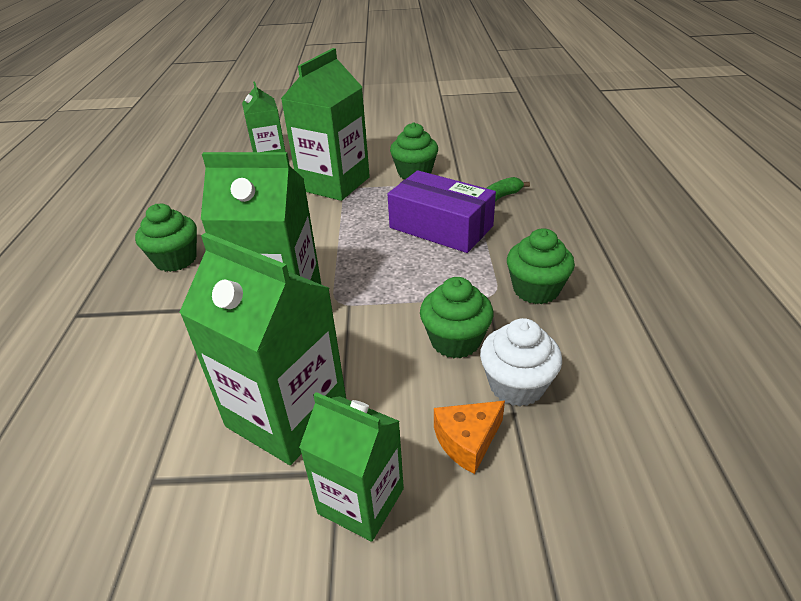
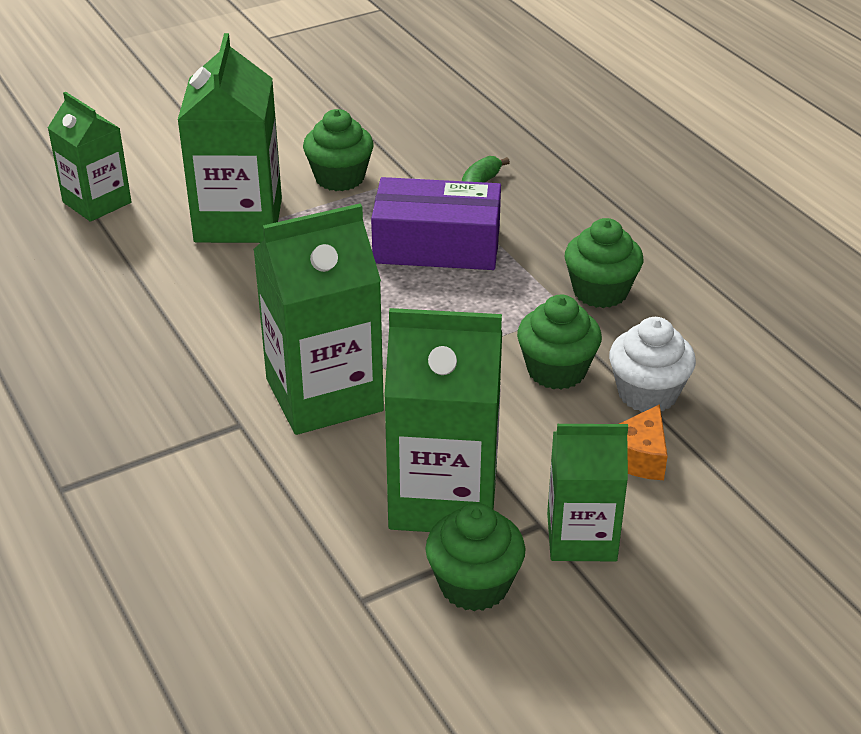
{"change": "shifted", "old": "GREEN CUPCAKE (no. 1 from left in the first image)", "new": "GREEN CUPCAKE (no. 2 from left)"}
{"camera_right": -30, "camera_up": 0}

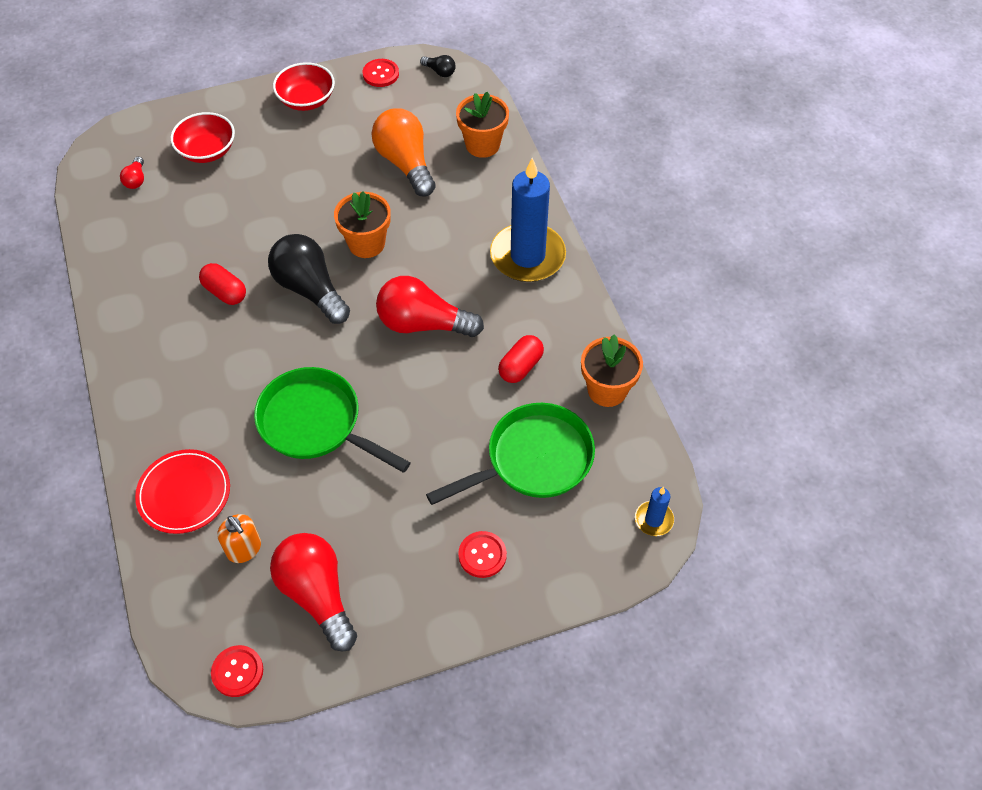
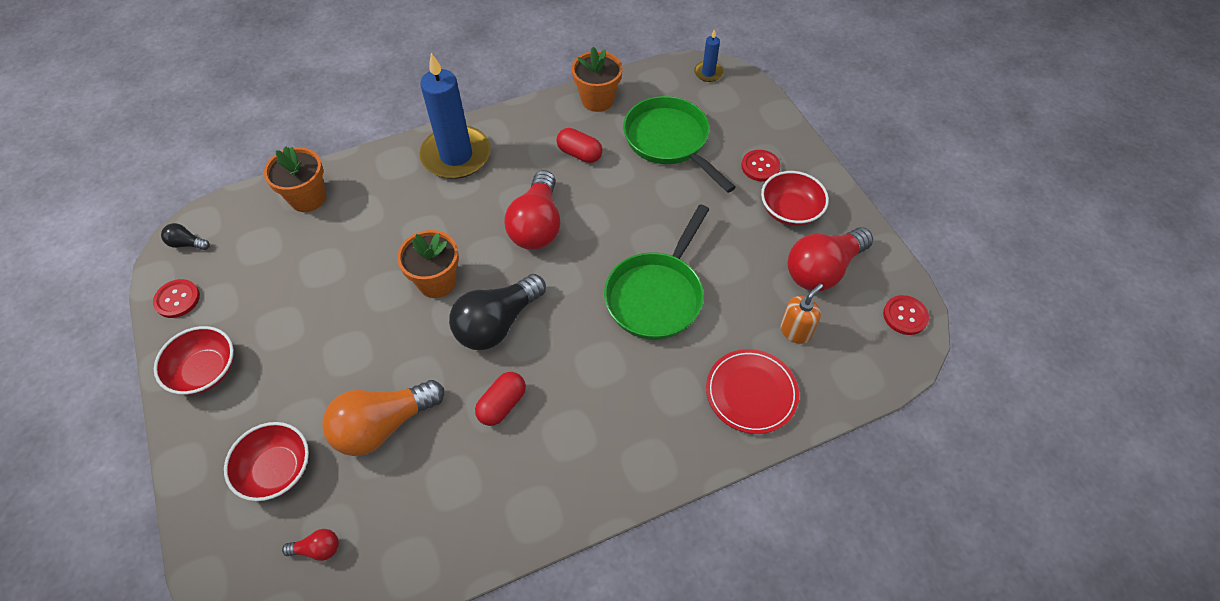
{"change": "shifted", "old": "ORANGE LIGHT BULB"}
{"change": "rotated", "old": "BLACK LIGHT BULB (no. 2 from left in the first image)", "degrees": -105}
{"change": "new", "new": "RED BOWL (no. 3 from left)"}
{"camera_right": -95, "camera_up": 0}

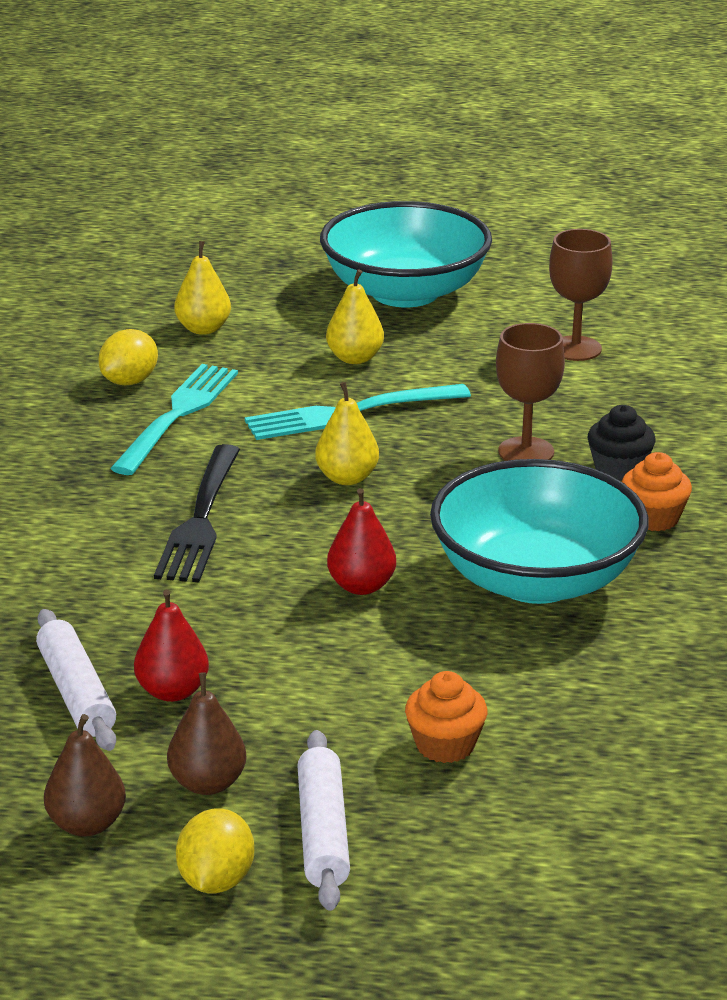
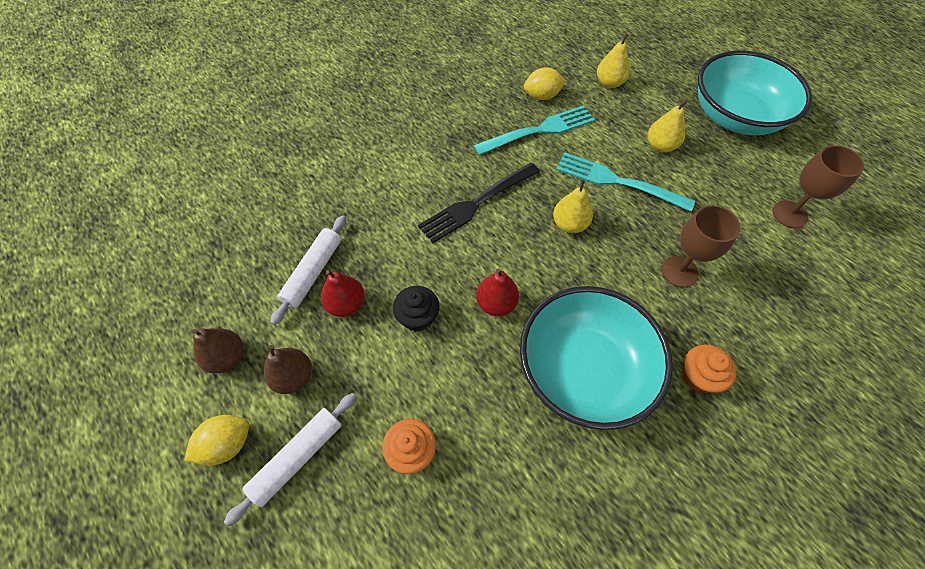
{"change": "shifted", "old": "BLACK CUPCAKE"}
{"camera_right": 45, "camera_up": 30}

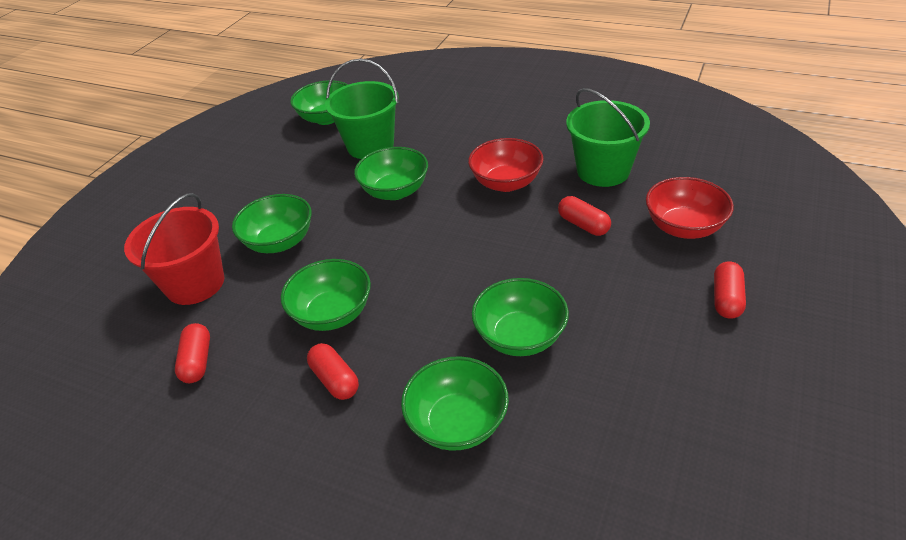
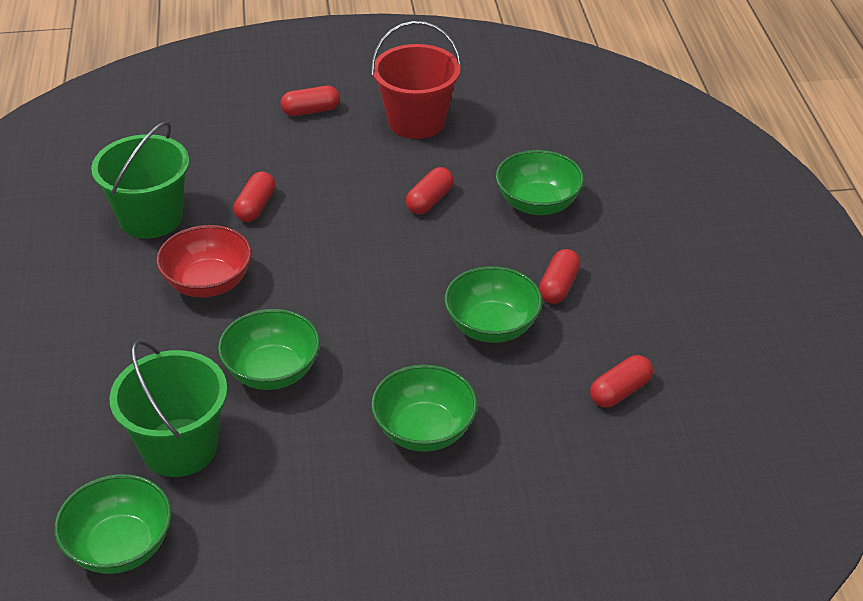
{"change": "shifted", "old": "RED BUCKET"}
{"change": "swapped", "old": "GREEN BOWL (no. 6 from left)", "new": "RED CAPSULE (no. 3 from left)"}
{"change": "gone", "old": "RED BOWL (no. 2 from left)"}
{"camera_right": -125, "camera_up": 0}

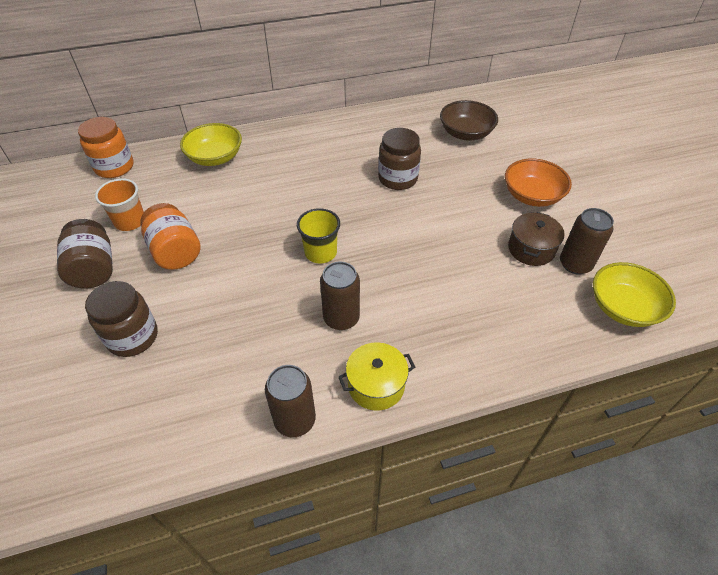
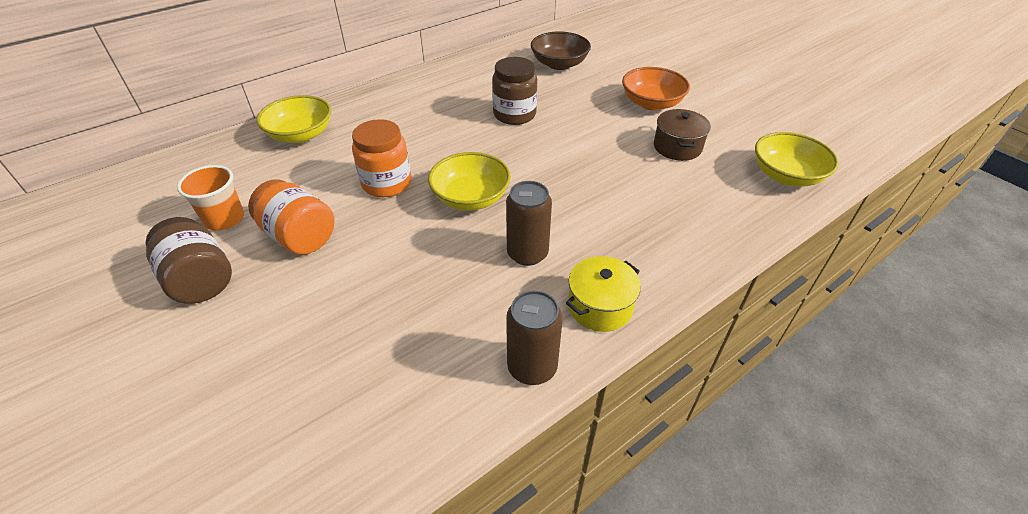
{"change": "shifted", "old": "ORANGE JAR (no. 1 from left in the first image)", "new": "ORANGE JAR (no. 2 from left)"}
{"change": "gone", "old": "BROWN JAR (no. 2 from left)"}
{"change": "swapped", "old": "YELLOW CUP", "new": "YELLOW BOWL (no. 2 from left)"}
{"change": "gone", "old": "BROWN CAN (no. 3 from left)"}
{"camera_right": -20, "camera_up": -5}

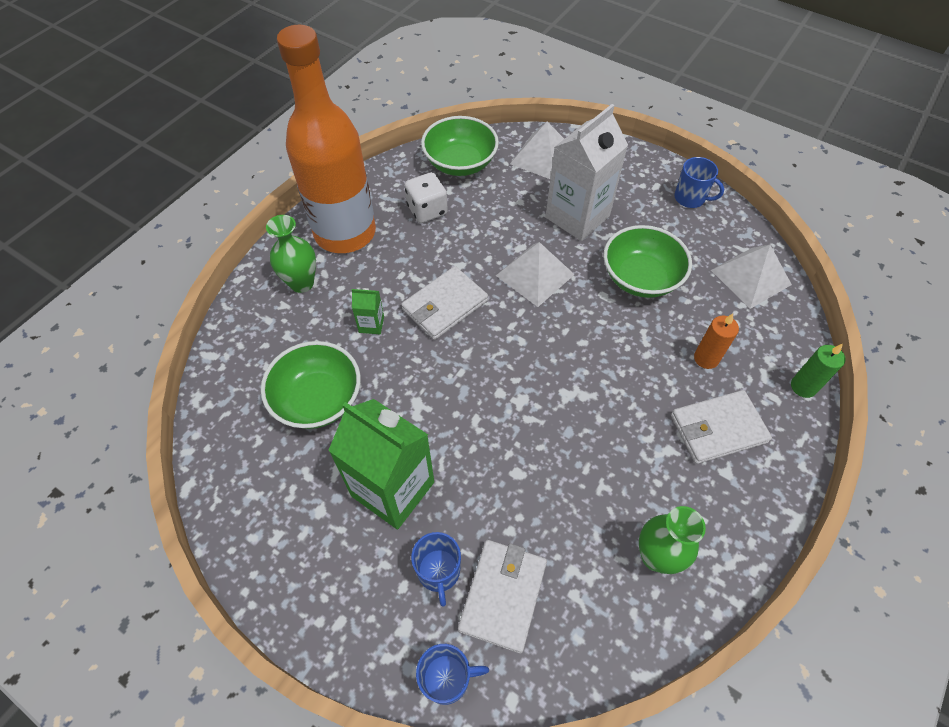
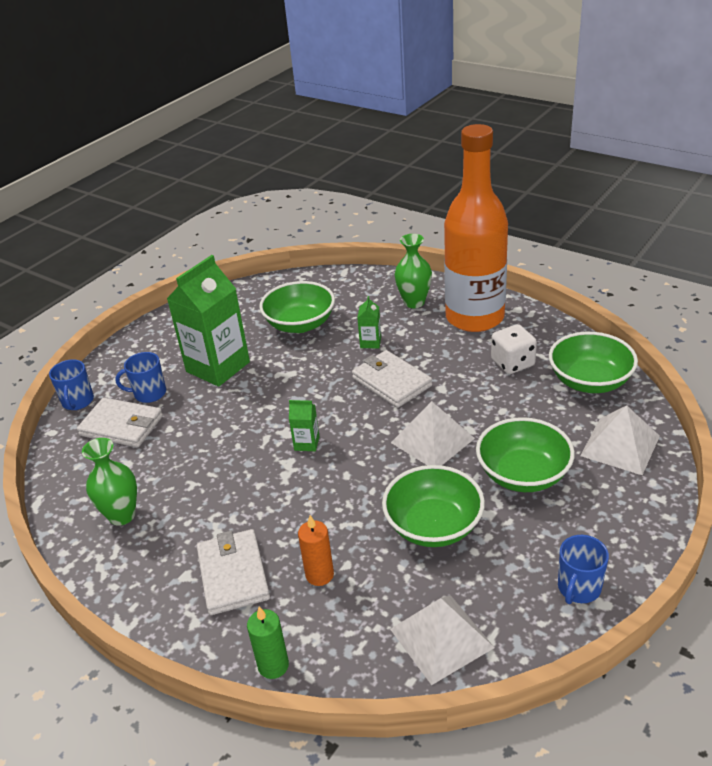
{"change": "swapped", "old": "WHITE CARTON", "new": "GREEN BOWL (no. 3 from left)"}
{"change": "new", "new": "GREEN CARTON (no. 2 from left)"}
{"camera_right": 95, "camera_up": -20}

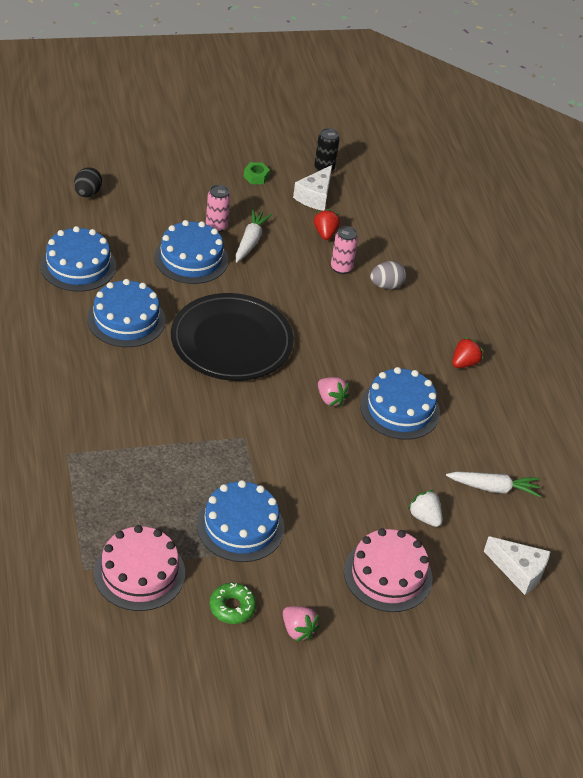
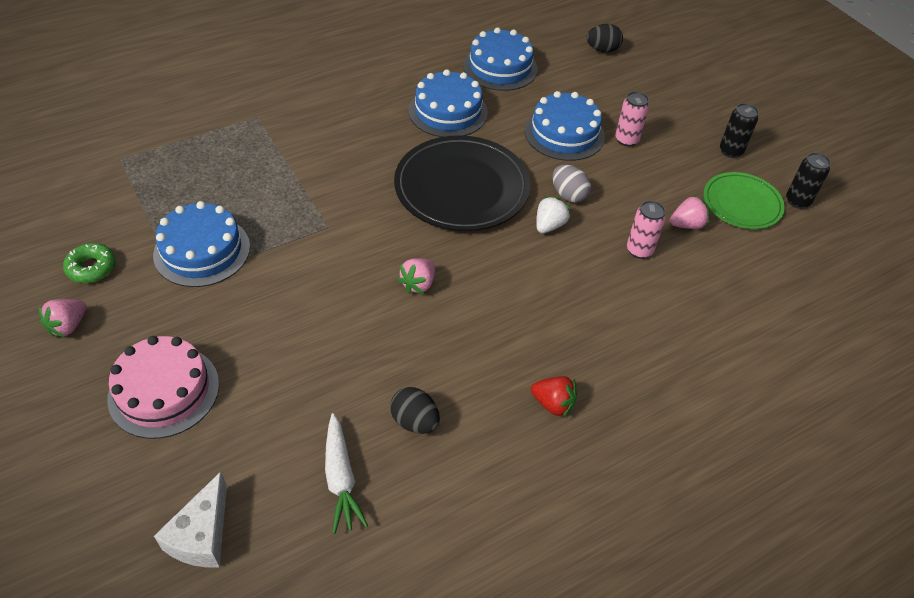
{"change": "gone", "old": "PINK CAKE (no. 1 from left)"}
{"change": "gone", "old": "WHITE CARROT (no. 1 from left)"}
{"change": "swapped", "old": "GREEN NUT", "new": "BLACK CAN (no. 1 from left)"}
{"change": "swapped", "old": "WHITE CHEESE (no. 1 from left)", "new": "GREEN PLATE"}
{"change": "repainted", "old": "RED STRAWBERRY (no. 1 from left)", "new": "PINK STRAWBERRY (no. 3 from left)"}
{"change": "gone", "old": "BLUE CAKE (no. 5 from left)"}
{"change": "shifted", "old": "GREY EGG"}
{"change": "shifted", "old": "WHITE STRAWBERRY"}
{"change": "new", "new": "BLACK EGG (no. 1 from left)"}
{"camera_right": 75, "camera_up": 5}

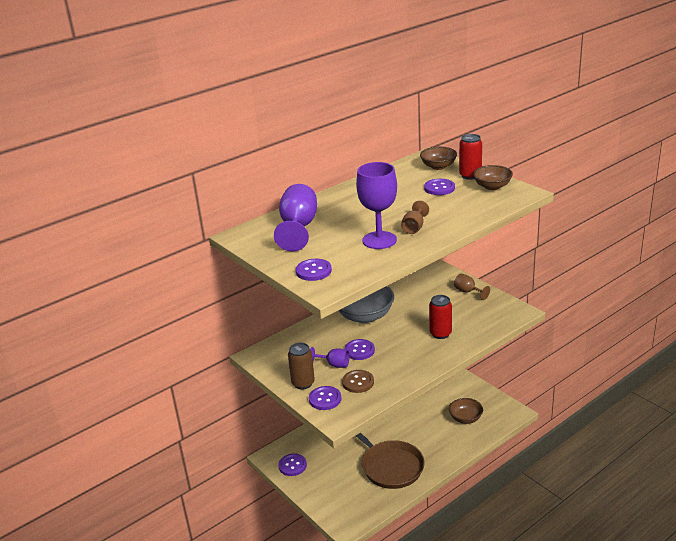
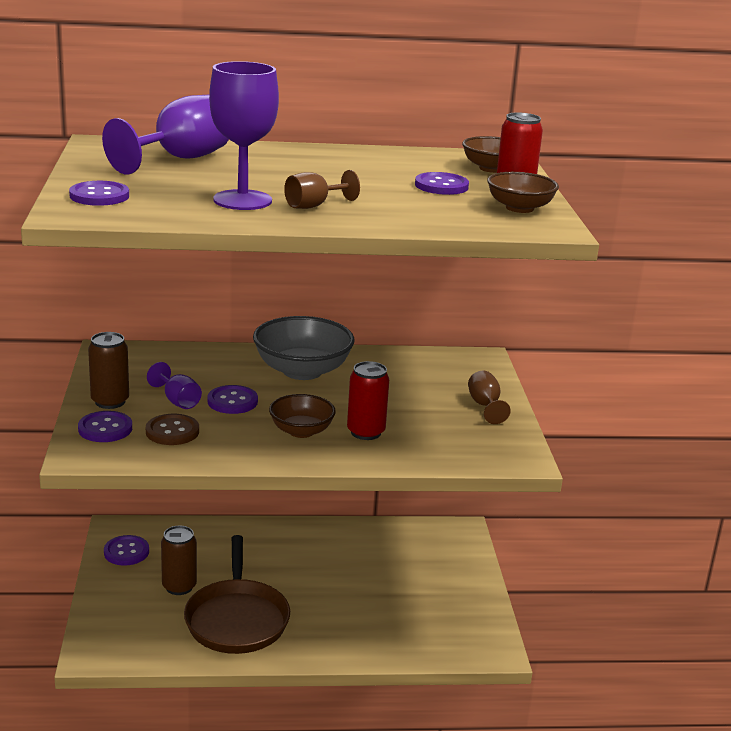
{"change": "shifted", "old": "BROWN BOWL (no. 2 from left in the first image)", "new": "BROWN BOWL (no. 1 from left)"}
{"change": "new", "new": "BROWN CAN (no. 2 from left)"}
{"camera_right": 30, "camera_up": -5}

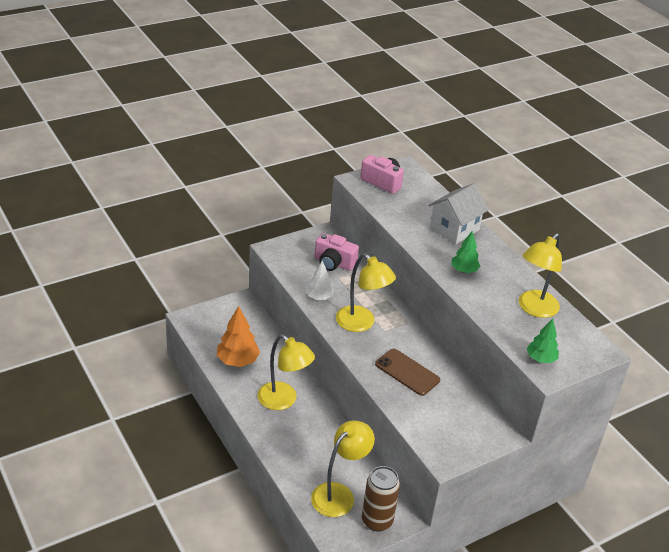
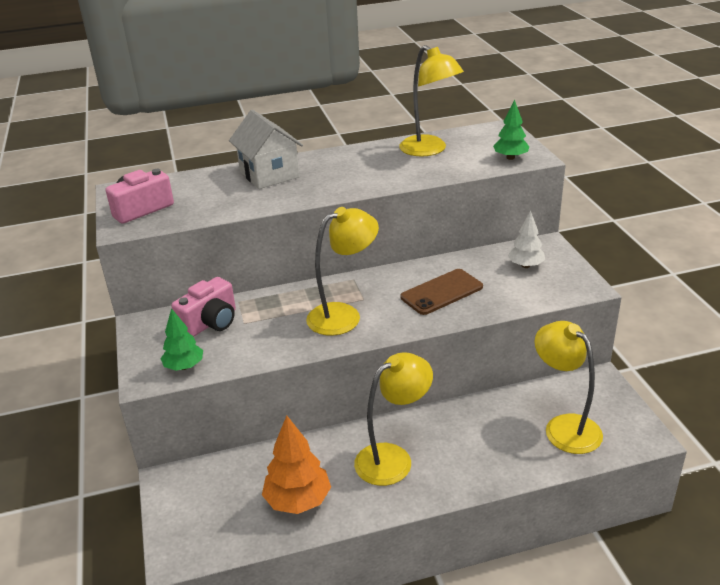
{"change": "shifted", "old": "WHITE TREE"}
{"change": "gone", "old": "BROWN CAN"}
{"change": "shifted", "old": "GREEN TREE (no. 1 from left)"}
{"camera_right": -70, "camera_up": -5}

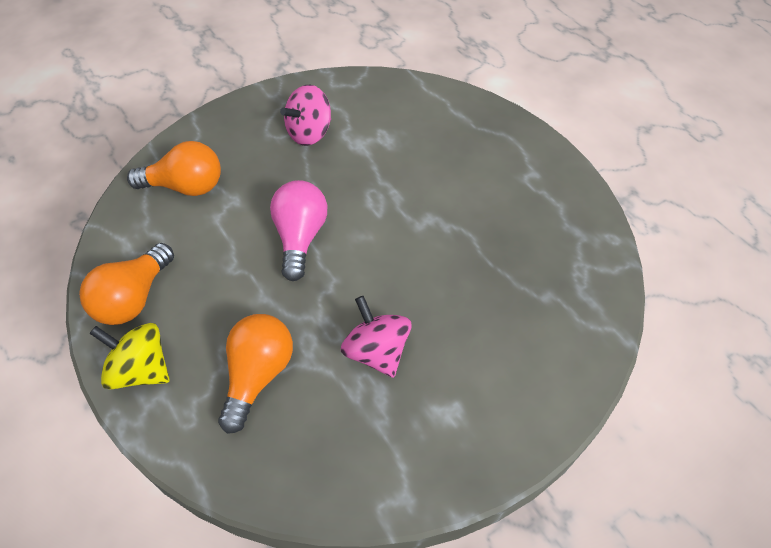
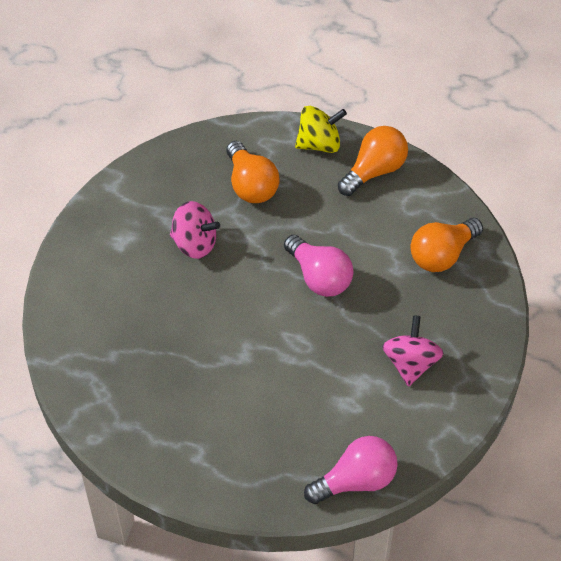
{"change": "rotated", "old": "ORANGE LIGHT BULB (no. 1 from left in the first image)", "degrees": 60}
{"change": "new", "new": "PINK LIGHT BULB (no. 2 from left)"}
{"camera_right": 140, "camera_up": 0}

